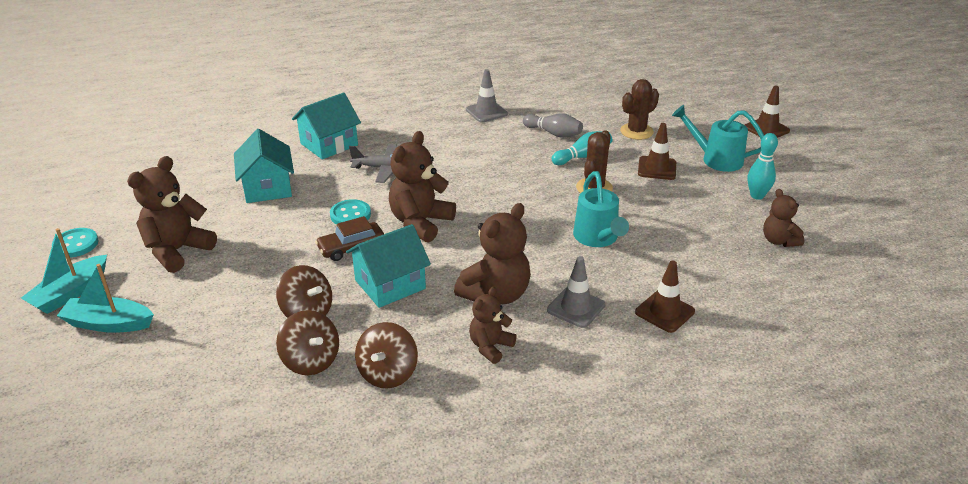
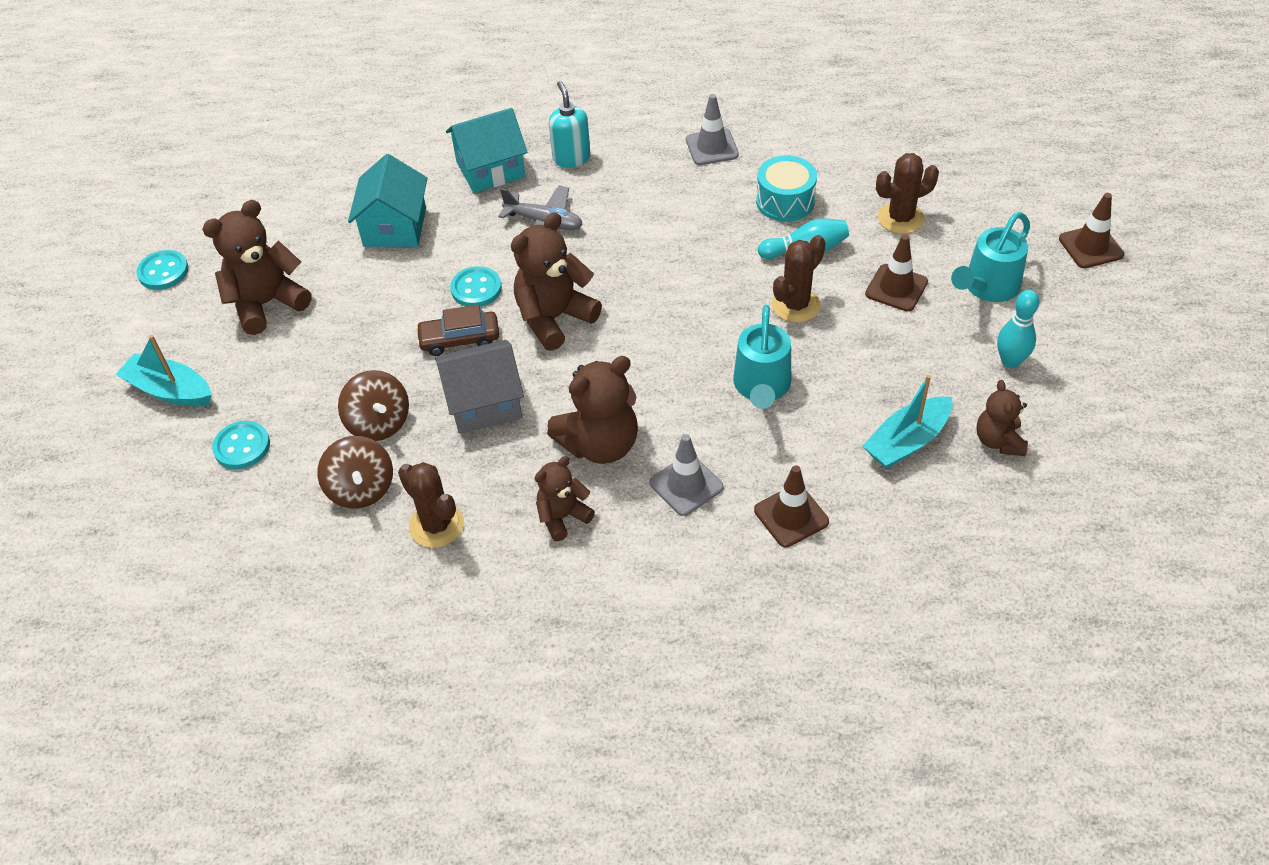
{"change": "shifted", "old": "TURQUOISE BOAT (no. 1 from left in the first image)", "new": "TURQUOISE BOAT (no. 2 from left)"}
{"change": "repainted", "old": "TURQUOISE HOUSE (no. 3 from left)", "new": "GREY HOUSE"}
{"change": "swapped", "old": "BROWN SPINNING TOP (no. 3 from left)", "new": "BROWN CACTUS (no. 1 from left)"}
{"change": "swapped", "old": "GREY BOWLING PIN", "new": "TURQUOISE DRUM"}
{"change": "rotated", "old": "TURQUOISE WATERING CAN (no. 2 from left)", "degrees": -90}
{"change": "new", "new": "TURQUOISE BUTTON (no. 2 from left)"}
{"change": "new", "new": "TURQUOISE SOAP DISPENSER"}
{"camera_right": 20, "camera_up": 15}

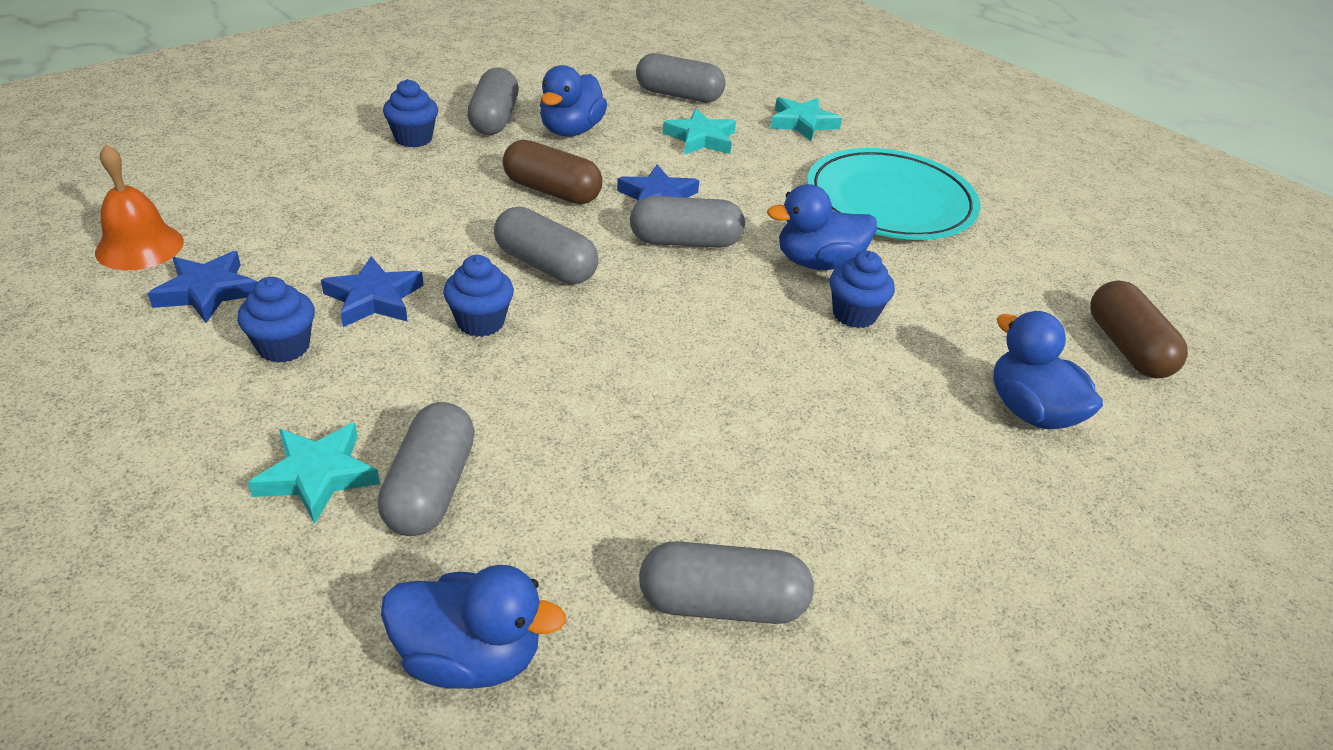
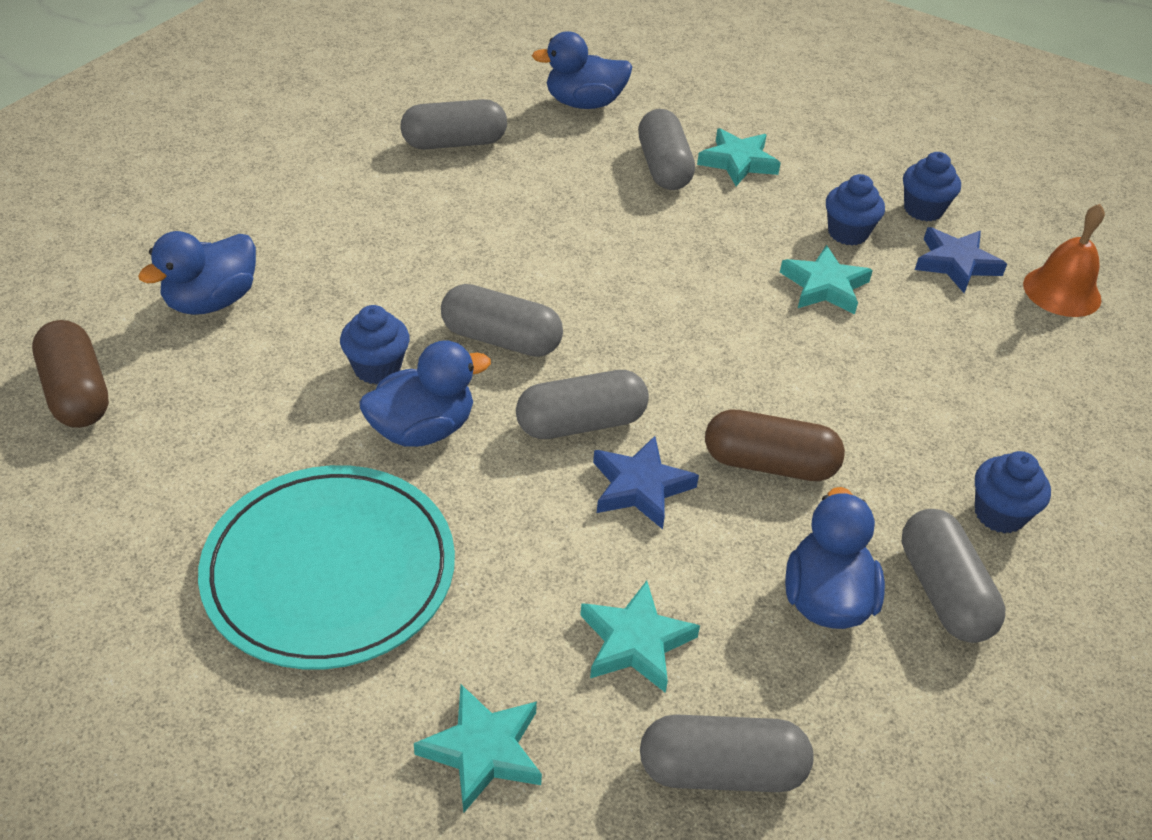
{"change": "repainted", "old": "BLUE STAR (no. 2 from left)", "new": "TURQUOISE STAR (no. 4 from left)"}
{"change": "shifted", "old": "BLUE CUPCAKE (no. 3 from left)"}
{"change": "shifted", "old": "GREY CAPSULE (no. 3 from left in the first image)", "new": "GREY CAPSULE (no. 2 from left)"}
{"change": "rotated", "old": "BLUE DUCK (no. 4 from left in the first image)", "degrees": 90}
{"camera_right": 165, "camera_up": 5}

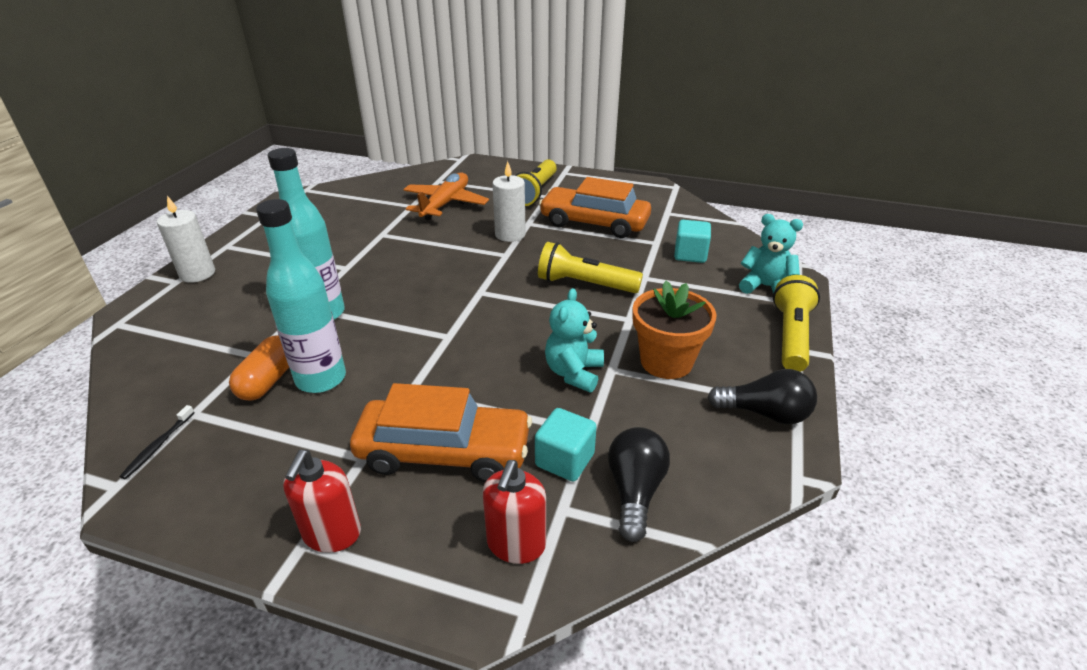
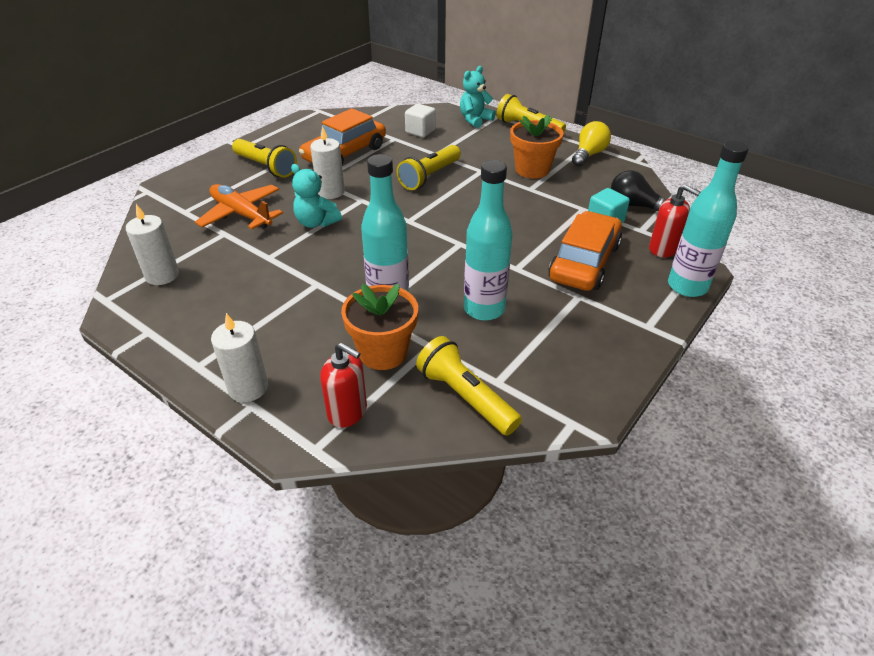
{"change": "gone", "old": "BLACK TOOTHBRUSH"}
{"change": "gone", "old": "ORANGE CAPSULE"}
{"change": "shifted", "old": "RED SOAP DISPENSER (no. 1 from left)"}
{"change": "shifted", "old": "TURQUOISE TEDDY BEAR (no. 1 from left)"}
{"change": "repainted", "old": "TURQUOISE CUBE (no. 2 from left)", "new": "WHITE CUBE"}
{"change": "repainted", "old": "BLACK LIGHT BULB (no. 2 from left)", "new": "YELLOW LIGHT BULB"}
{"change": "new", "new": "WHITE CANDLE (no. 1 from left)"}
{"change": "new", "new": "ORANGE FLOWER POT (no. 1 from left)"}
{"change": "new", "new": "YELLOW FLASHLIGHT (no. 3 from left)"}
{"change": "new", "new": "TURQUOISE BOTTLE (no. 3 from left)"}
{"camera_right": -70, "camera_up": 5}

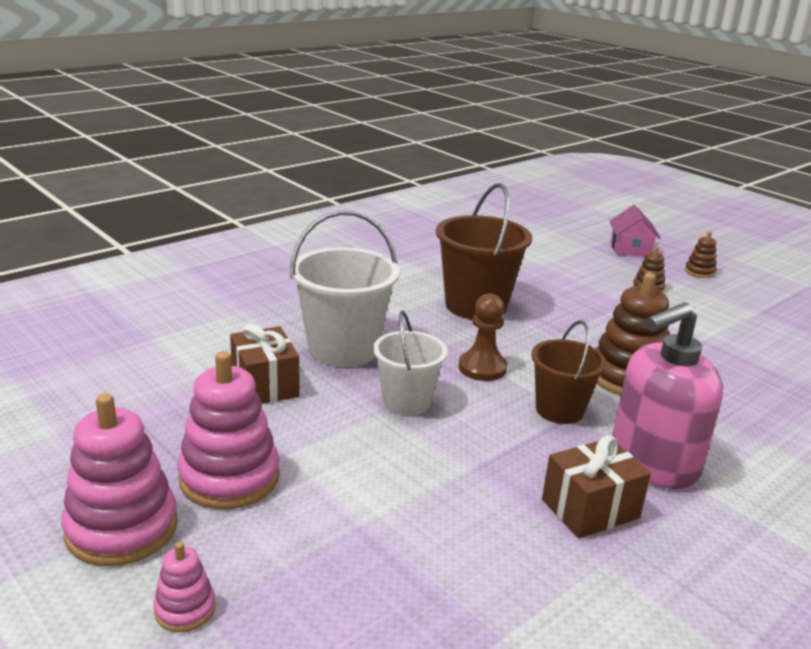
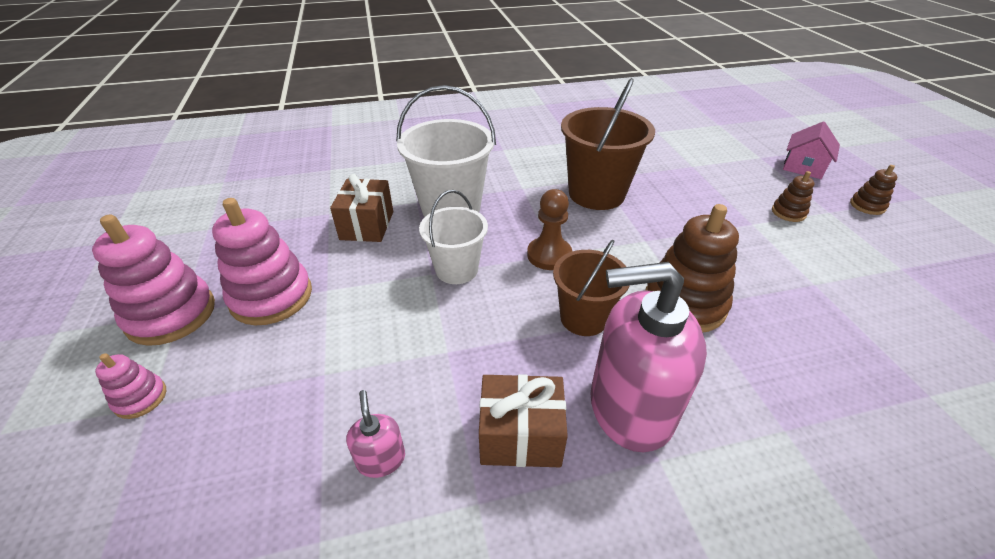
{"change": "new", "new": "PINK SOAP DISPENSER (no. 1 from left)"}
{"camera_right": 30, "camera_up": 15}

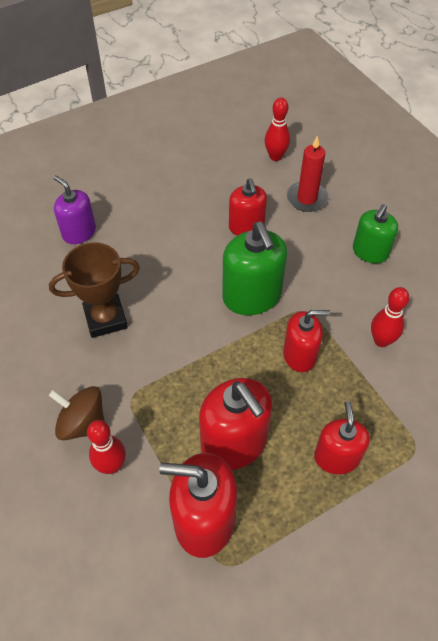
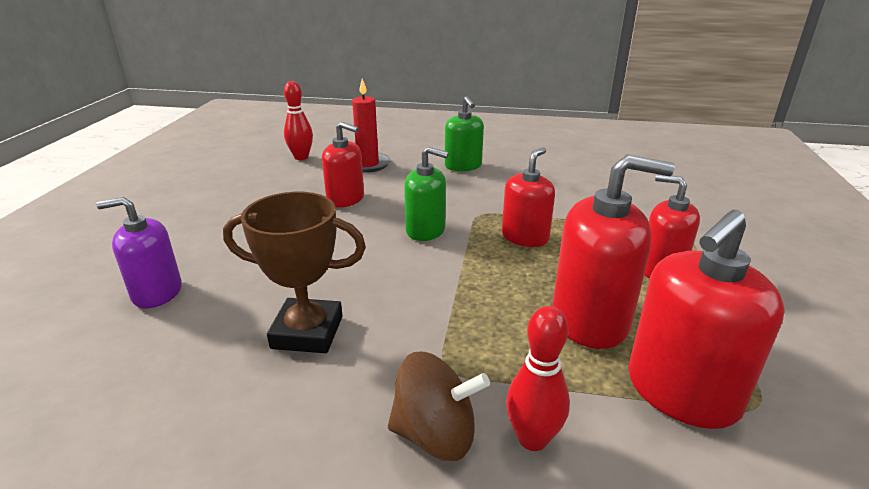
{"change": "rotated", "old": "BROWN TROPHY", "degrees": 75}
{"change": "rotated", "old": "BROWN SPINNING TOP", "degrees": -150}
{"change": "scaled", "old": "GREEN SOAP DISPENSER (no. 1 from left)", "factor": 0.65}
{"change": "gone", "old": "RED BOWLING PIN (no. 3 from left)"}
{"camera_right": -50, "camera_up": -25}

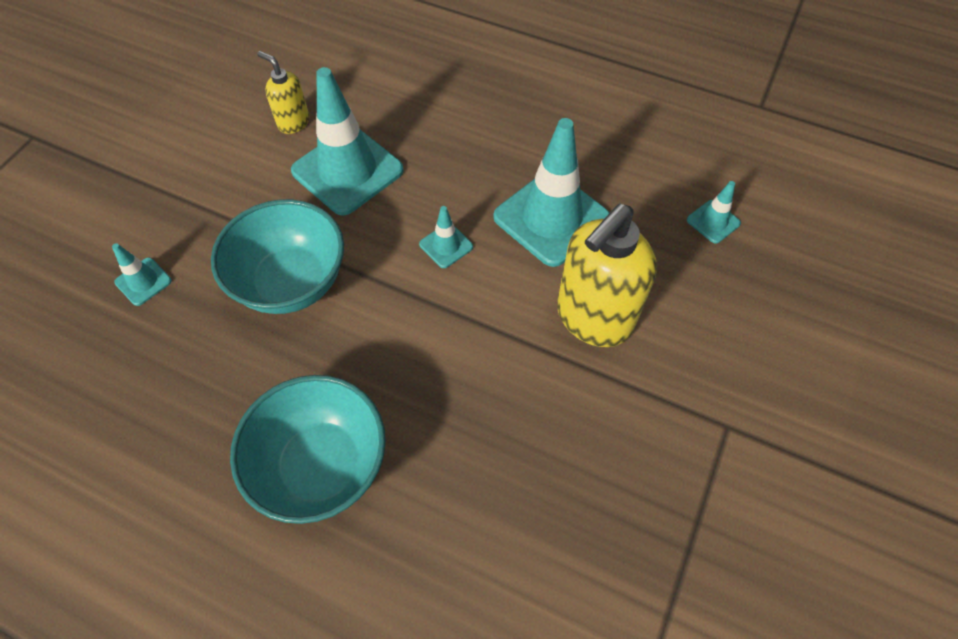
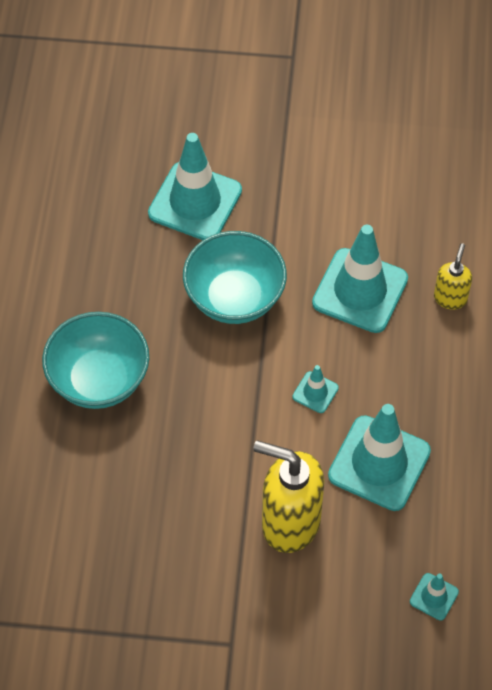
{"change": "scaled", "old": "TURQUOISE TRAFFIC CONE (no. 1 from left)", "factor": 2.21}
{"change": "shifted", "old": "YELLOW SOAP DISPENSER (no. 1 from left in the first image)", "new": "YELLOW SOAP DISPENSER (no. 2 from left)"}
{"camera_right": 70, "camera_up": 0}

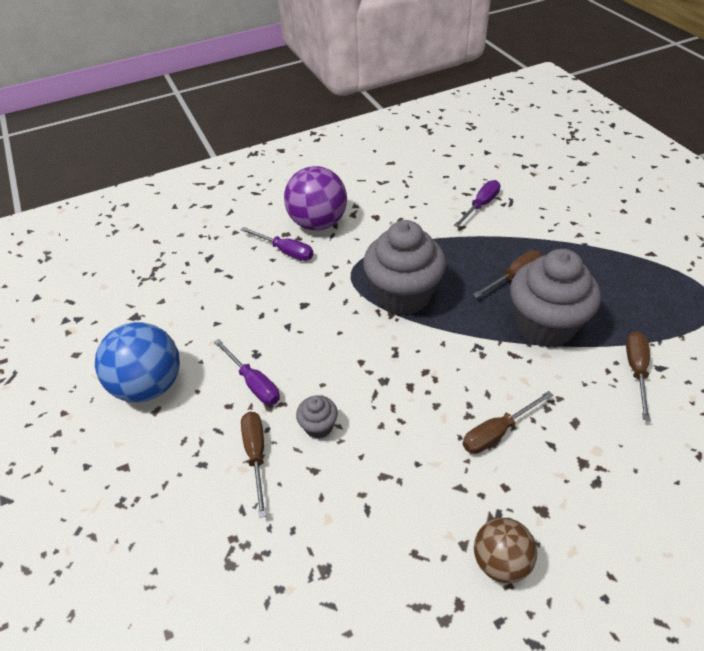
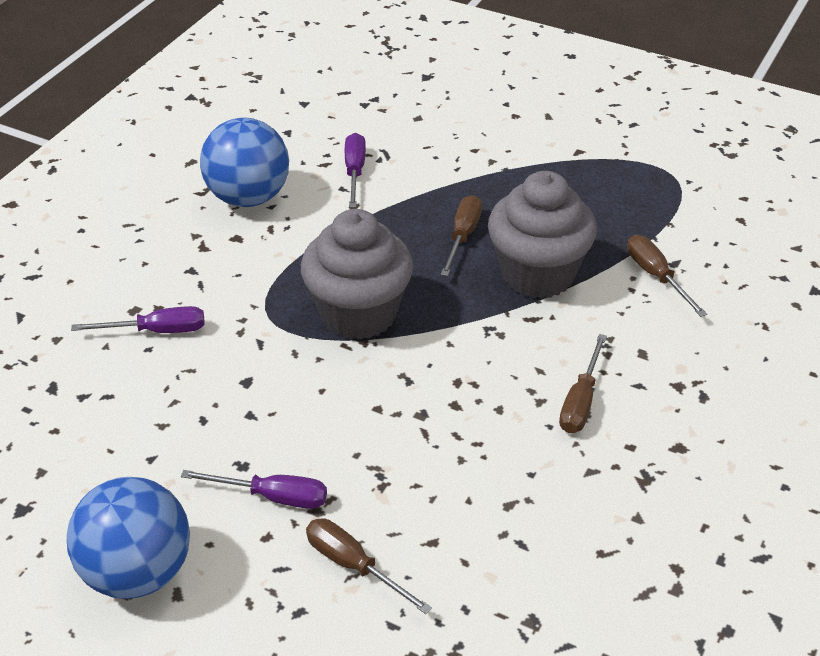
{"change": "gone", "old": "PURPLE BALL"}
{"change": "gone", "old": "GREY CUPCAKE (no. 1 from left)"}
{"change": "gone", "old": "BROWN BALL"}
{"change": "new", "new": "BLUE BALL (no. 2 from left)"}
{"camera_right": -40, "camera_up": -5}

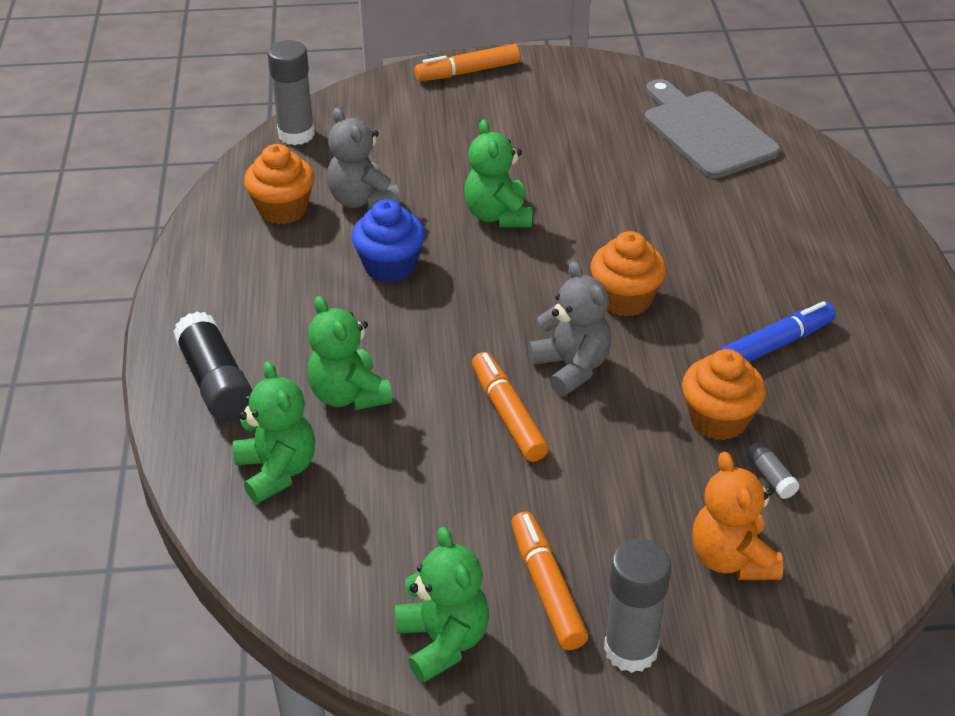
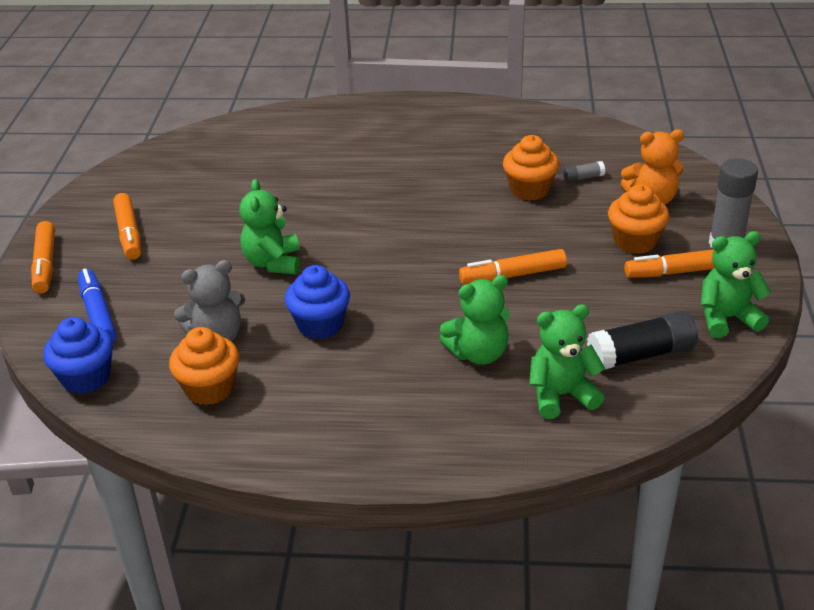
{"change": "shifted", "old": "BLACK GLUE STICK"}
{"change": "swapped", "old": "GREY GLUE STICK (no. 1 from left)", "new": "BLUE CUPCAKE (no. 1 from left)"}
{"change": "rotated", "old": "GREEN TEDDY BEAR (no. 4 from left in the first image)", "degrees": 90}
{"change": "gone", "old": "GREY TEDDY BEAR (no. 2 from left)"}
{"change": "shifted", "old": "ORANGE CUPCAKE (no. 2 from left in the first image)", "new": "ORANGE CUPCAKE (no. 3 from left)"}
{"change": "gone", "old": "GREY CUTTING BOARD"}
{"change": "shifted", "old": "BLUE MARKER"}
{"change": "new", "new": "ORANGE MARKER (no. 2 from left)"}
{"camera_right": -80, "camera_up": -5}

